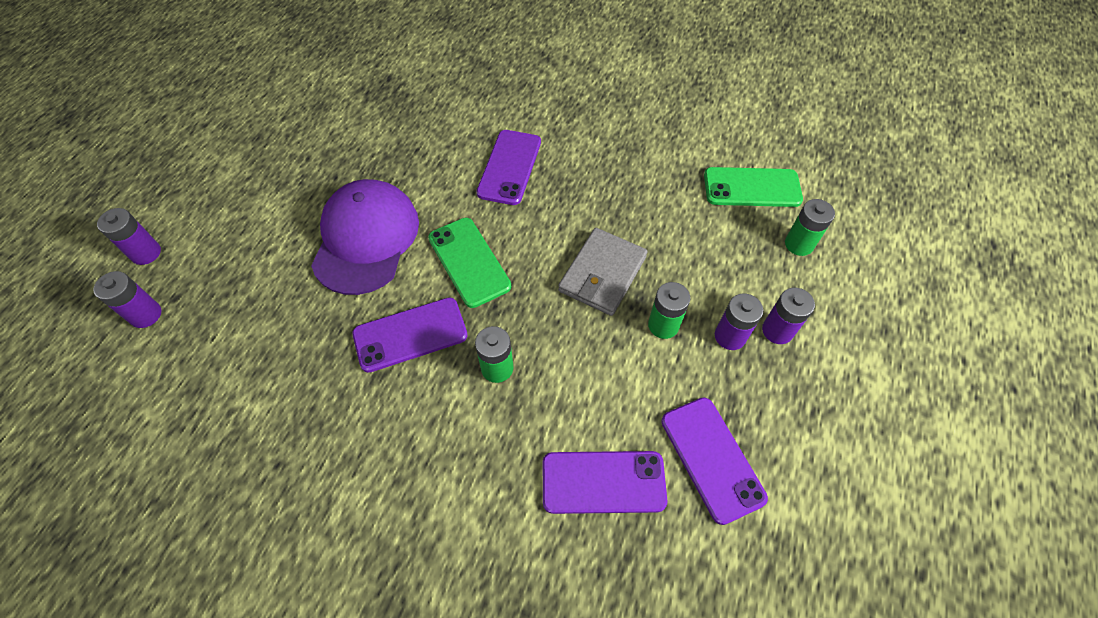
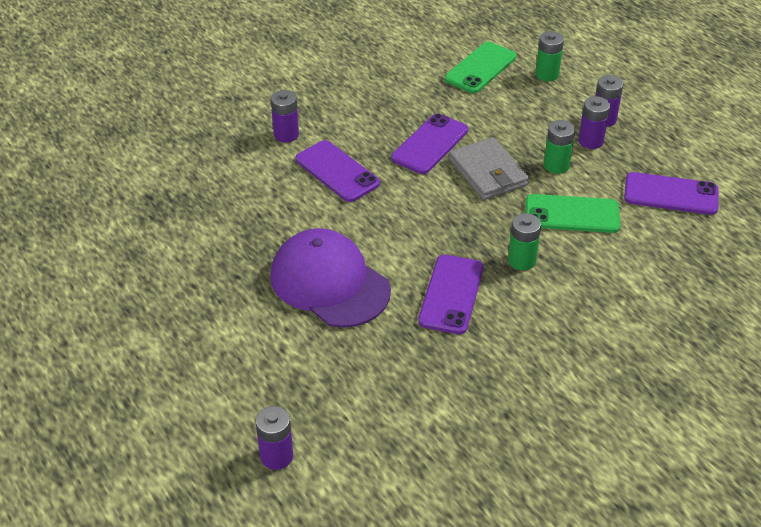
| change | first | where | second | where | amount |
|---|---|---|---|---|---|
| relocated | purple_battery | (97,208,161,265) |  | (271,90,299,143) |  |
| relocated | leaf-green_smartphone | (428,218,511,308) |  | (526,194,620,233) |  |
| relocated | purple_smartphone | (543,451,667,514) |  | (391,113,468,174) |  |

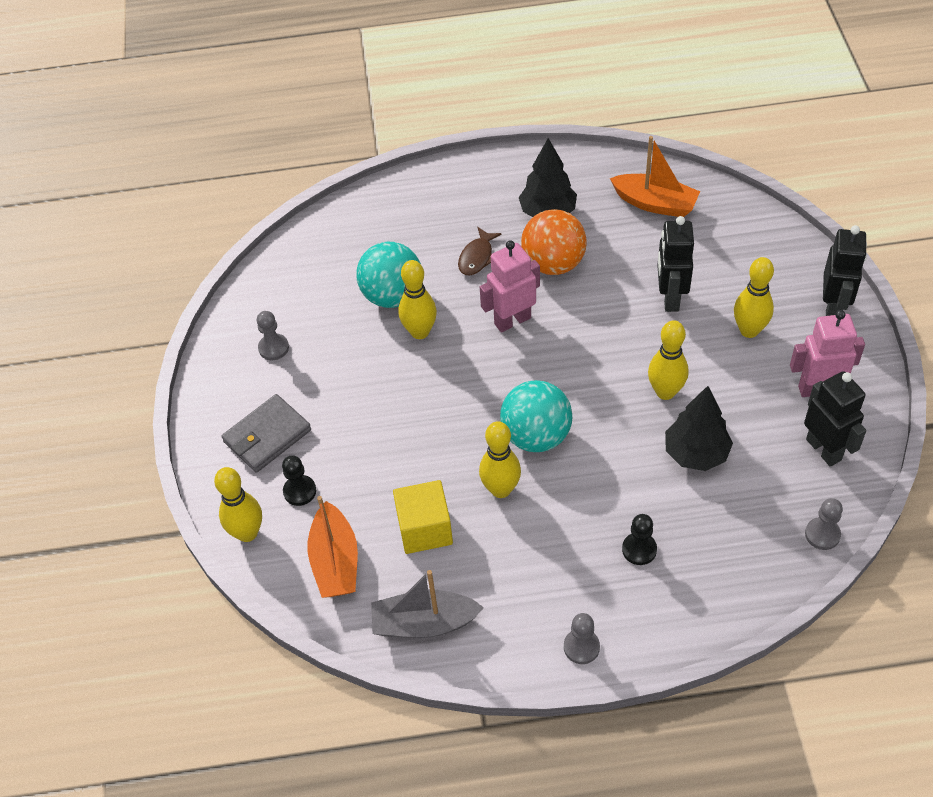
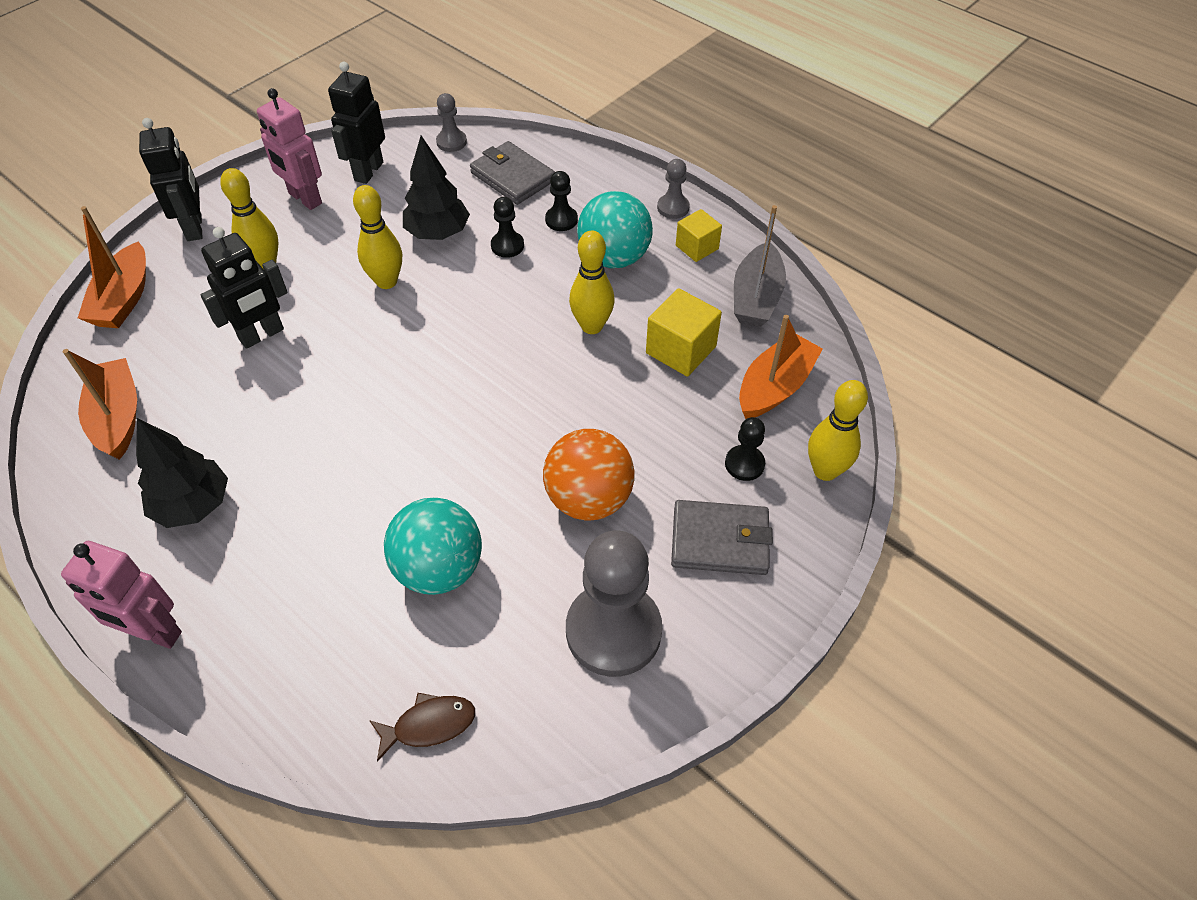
| change | first | where | second | where | amount |
|---|---|---|---|---|---|
| size | ash-grey_chess_pawn | (257,311,289,360) |  | (566,531,662,677) | x2.16 |
| spun | ash-grey_boat | (371,570,484,638) |  | (734,205,786,327) | 60 degrees clockwise |
| missing | yellow_skittle | (398,260,437,339) |  |  |  |
| relocated | russet_fish_figure | (458,227,502,275) |  | (369,693,475,762) |  |
| relocated | pink_robot_figure | (480,240,540,333) |  | (61,541,182,649) |  |
| relocated | aqua_sphere | (500,380,572,452) |  | (577,191,653,268) |  |
| relocated | orange_sphere | (521,209,587,275) |  | (543,429,634,521) |  |
| spun | black_robot_figure | (823,225,867,316) |  | (139,118,202,241) | 105 degrees clockwise |
| appeared |  |  | orange_boat | (78,206,146,328) |  |
| appeared |  |  | ash-grey_billfold | (470,141,555,205) |  |
| appeared |  |  | black_chess_pawn | (491,197,524,258) |  |
| appeared |  |  | yellow_solid_cube | (676,209,722,262) |  |

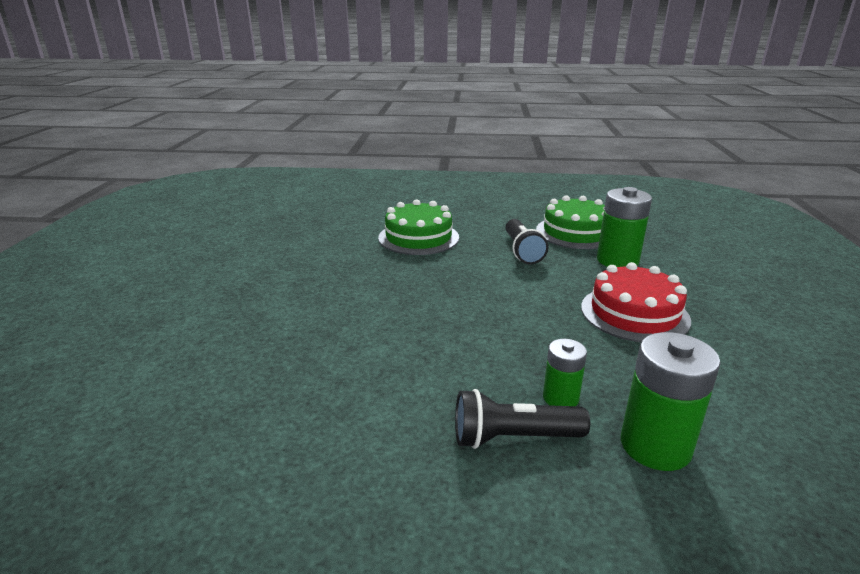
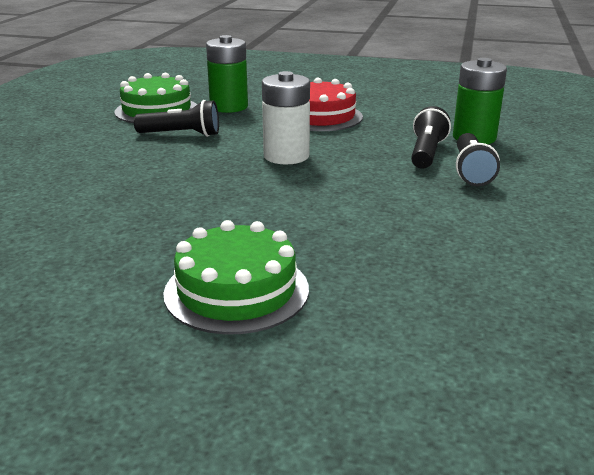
| change | first | where | second | where | amount |
|---|---|---|---|---|---|
| relocated | leaf-green_cake | (378,199,459,255) |  | (164,220,309,334) |  |
| exchanged | leaf-green_battery | (543,339,587,406) | black_torch | (411,106,451,169) |  |
| appeared |  |  | snow-white_battery | (262,71,310,164) |  |

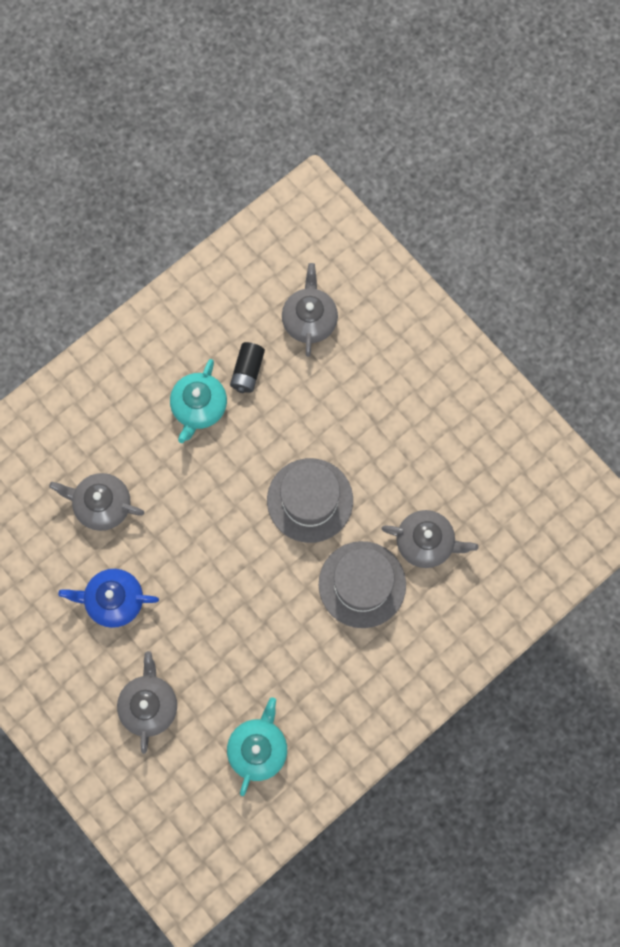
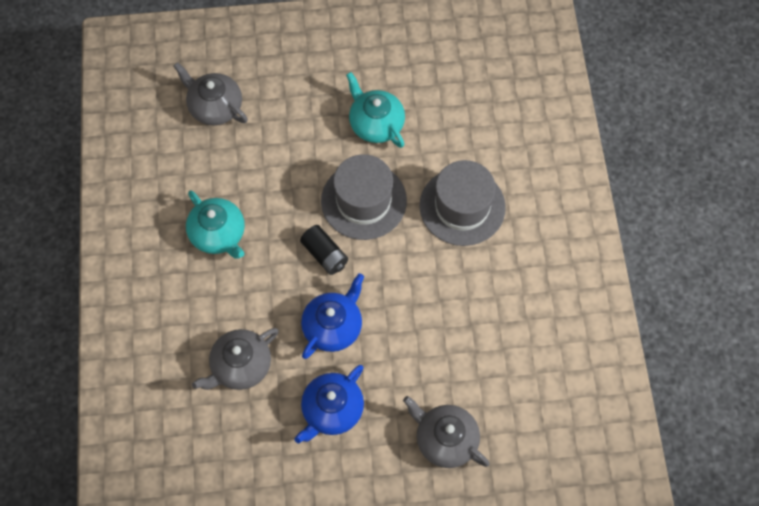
| change | first | where | second | where | amount |
|---|---|---|---|---|---|
| relocated | aqua_china_teapot | (227,697,287,796) |  | (346,72,405,148) |  |
| relocated | black_battery | (230,342,265,393) |  | (300,225,348,275) |  |
| missing | ash-grey_china_teapot | (382,510,478,568) |  |  |  |
| appeared |  |  | blue_china_teapot | (301,273,364,359) |  |

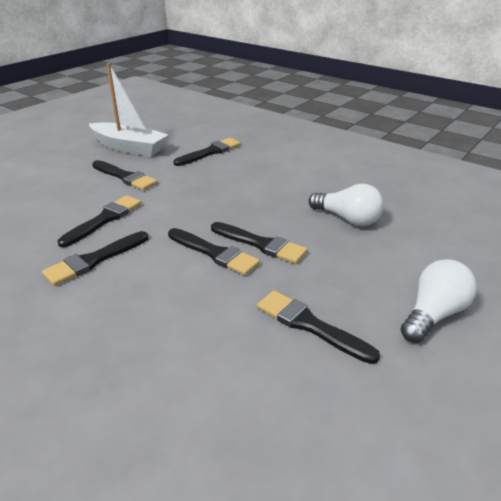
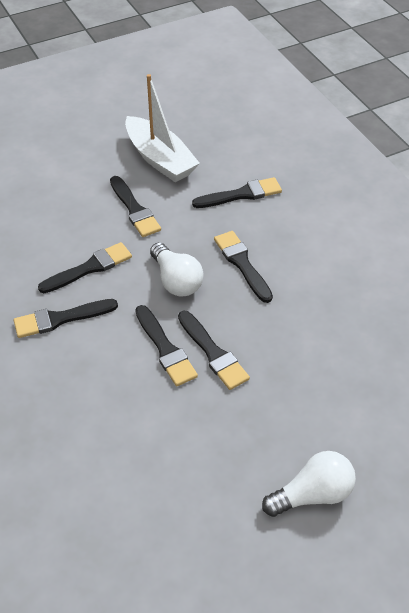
| change | first | where | second | where | amount |
|---|---|---|---|---|---|
| relocated | black_brush | (257,290,380,364) |  | (214,231,273,303) |  |
| relocated | snow-white_bulb | (308,183,384,226) |  | (150,243,204,297) |  |

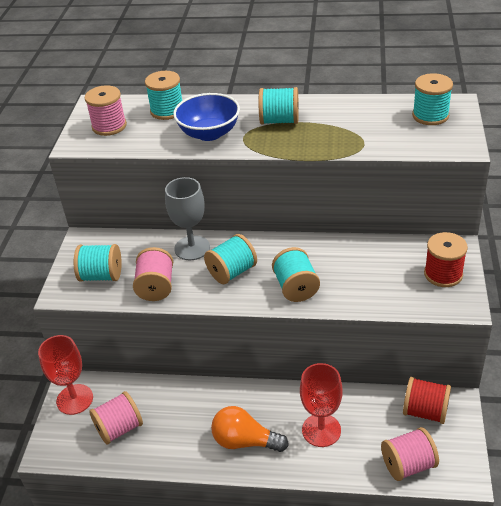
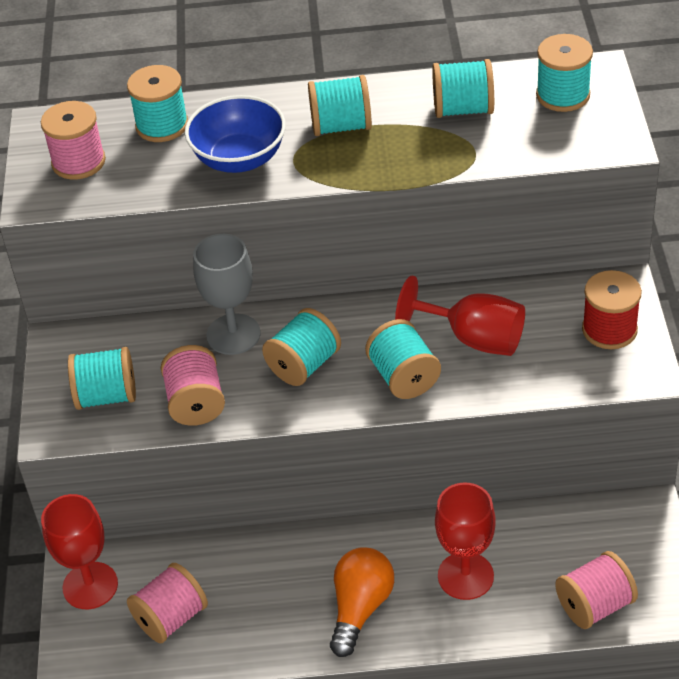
| change | first | where | second | where | amount |
|---|---|---|---|---|---|
| spun | orange_bulb | (211,406,289,452) |  | (330,547,394,657) | 105 degrees clockwise |
| missing | scarlet_reel_of_thread | (403,377,451,424) |  |  |  |
| appeared |  |  | scarlet_goblet | (395,276,525,356) |  |
| appeared |  |  | aqua_reel_of_thread | (432,59,494,118) |  |

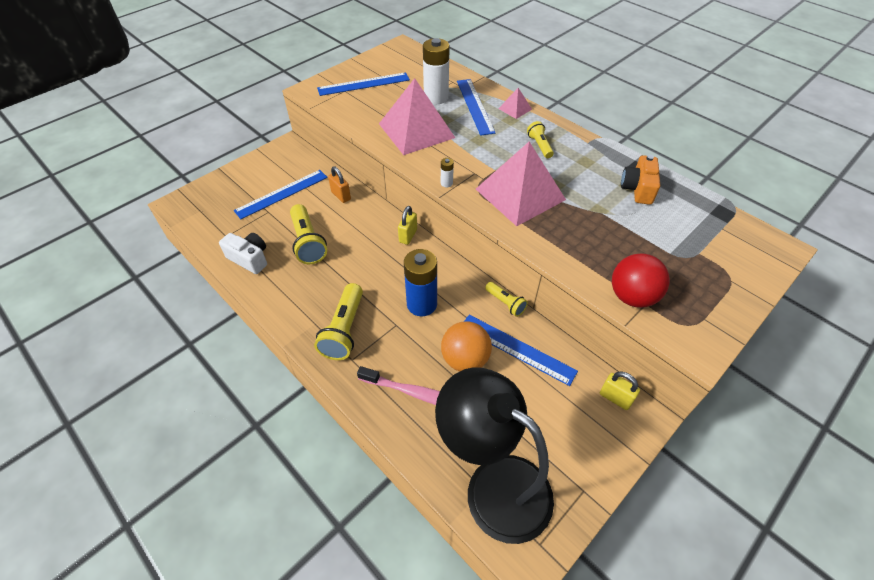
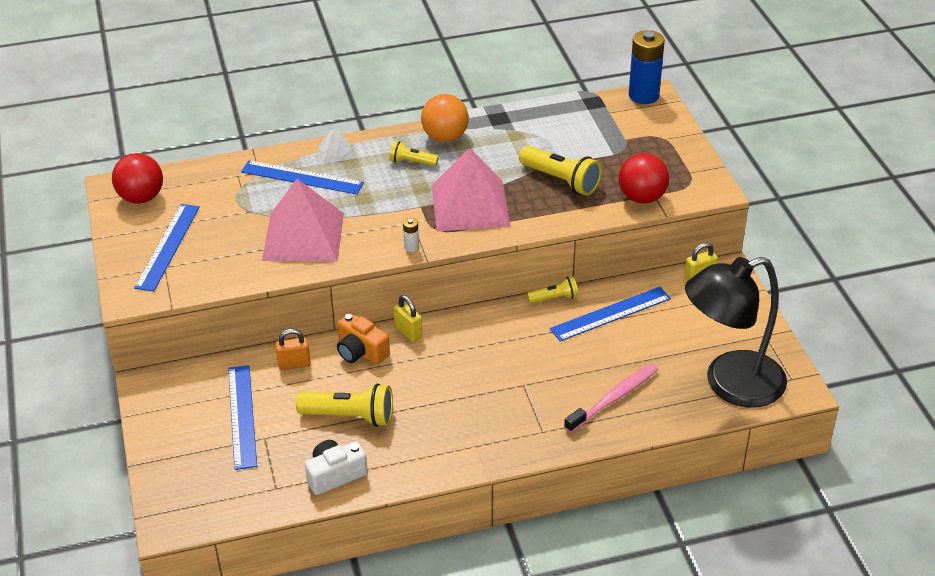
| change | first | where | second | where | amount |
|---|---|---|---|---|---|
| relocated | yellow_torch | (314,283,363,360) |  | (519,146,602,196) |  |
| relocated | blue_battery | (404,249,437,316) |  | (629,30,665,104) |  |
| missing | snow-white_battery | (423,38,450,104) |  |  |  |
| relocated | orange_sphere | (441,321,492,371) |  | (421,94,469,142) |  |
| colour | pink_pyramid_shape | (498,88,532,119) | snow-white_pyramid_shape | (319,128,354,163) |  |
| relocated | orange_camera | (621,155,660,205) |  | (337,312,390,365) |  |
| appeared |  |  | scarlet_sphere | (112,153,163,204) |  |

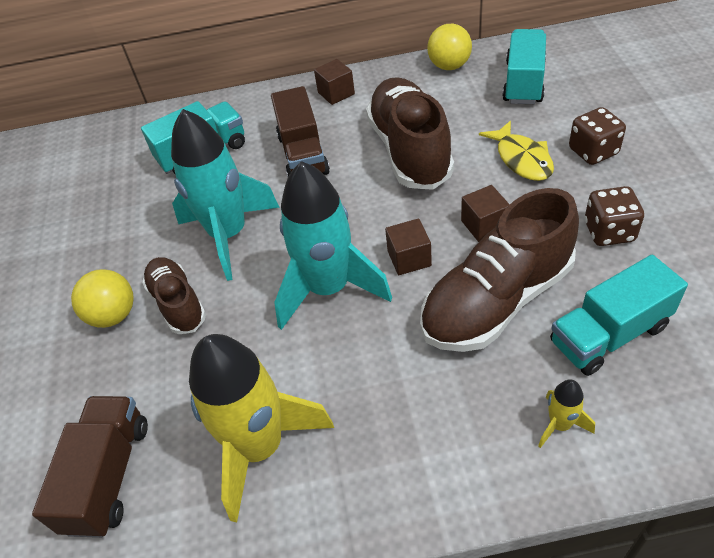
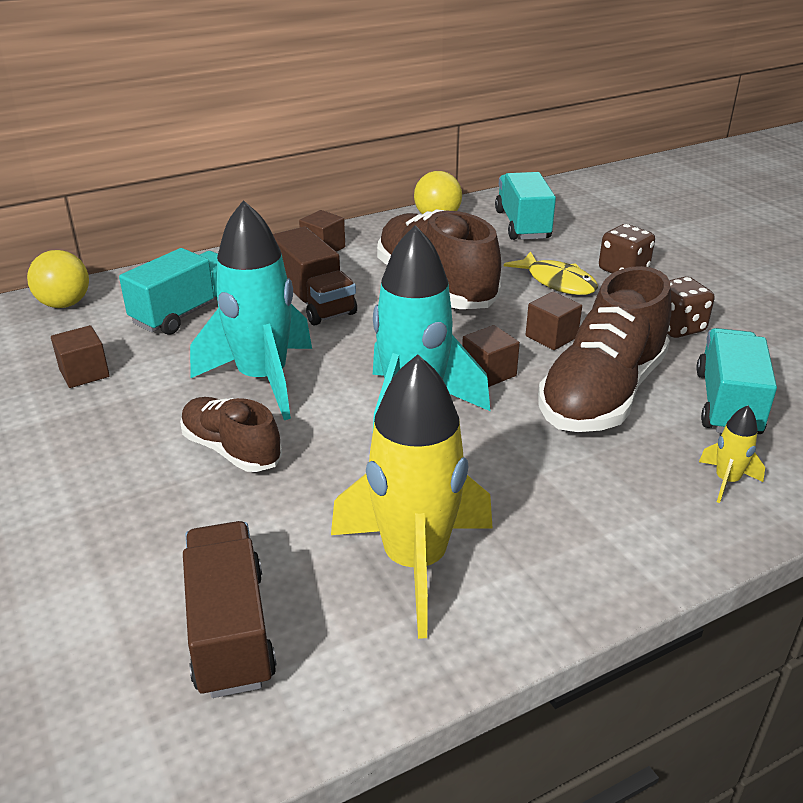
| change | first | where | second | where | amount |
|---|---|---|---|---|---|
| relocated | yellow_sphere | (71,269,134,328) |  | (27,250,89,308) |  |
| spun | aqua_lorry | (550,255,688,376) |  | (696,328,777,434) | 150 degrees clockwise |
| appeared |  |  | russet_solid_cube | (51,325,110,388) |  |

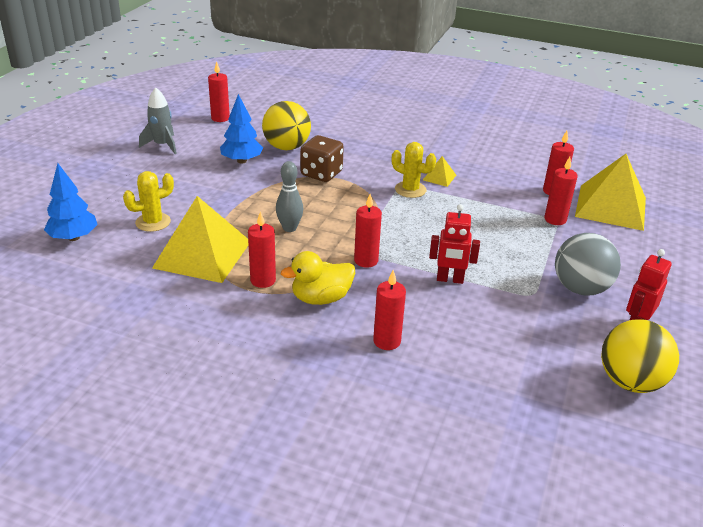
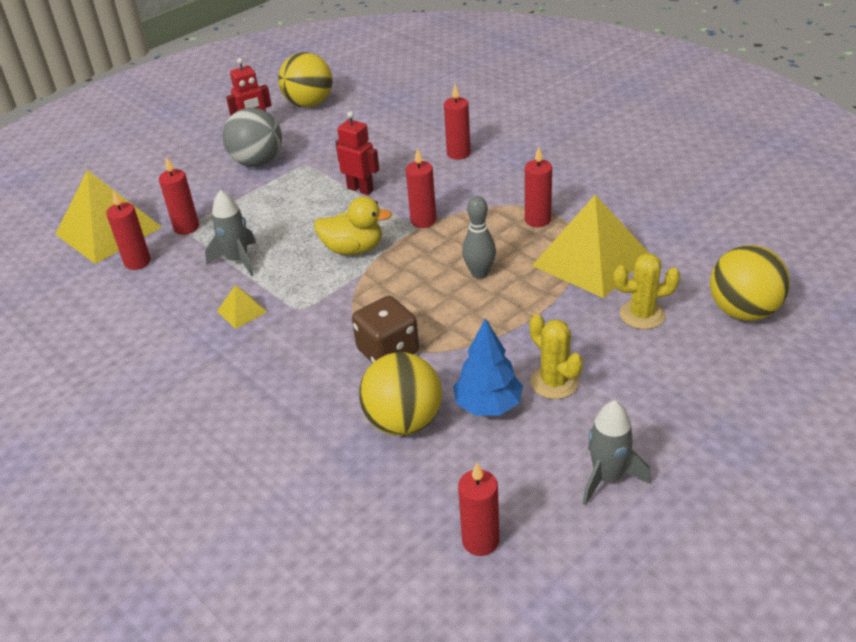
| change | first | where | second | where | amount |
|---|---|---|---|---|---|
| exchanged | blue_tree | (44,163,98,241) | yellow_sphere | (710,245,790,321) |  |
| relocated | yellow_toy_duck | (281,251,355,305) |  | (314,197,392,255) |  |
| relocated | yellow_cactus | (392,142,436,198) |  | (529,314,583,399) |  |
| appeared |  |  | ash-grey_spaceship | (205,190,256,276) |  |

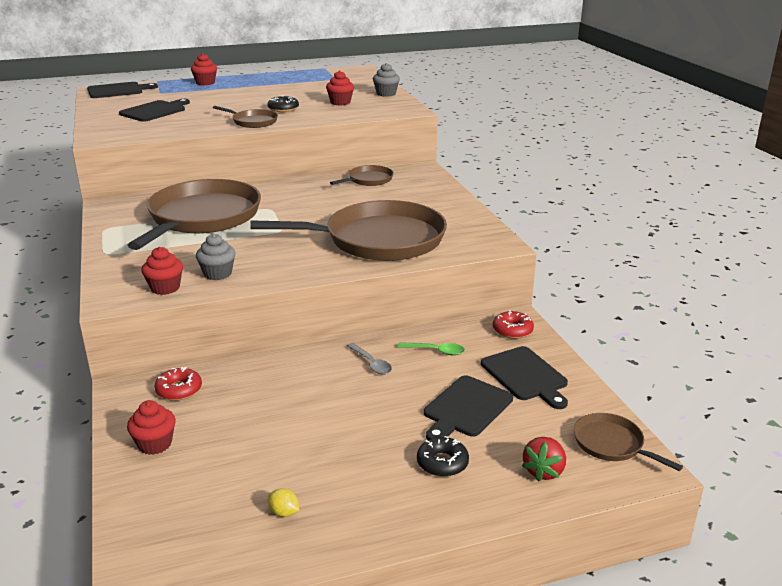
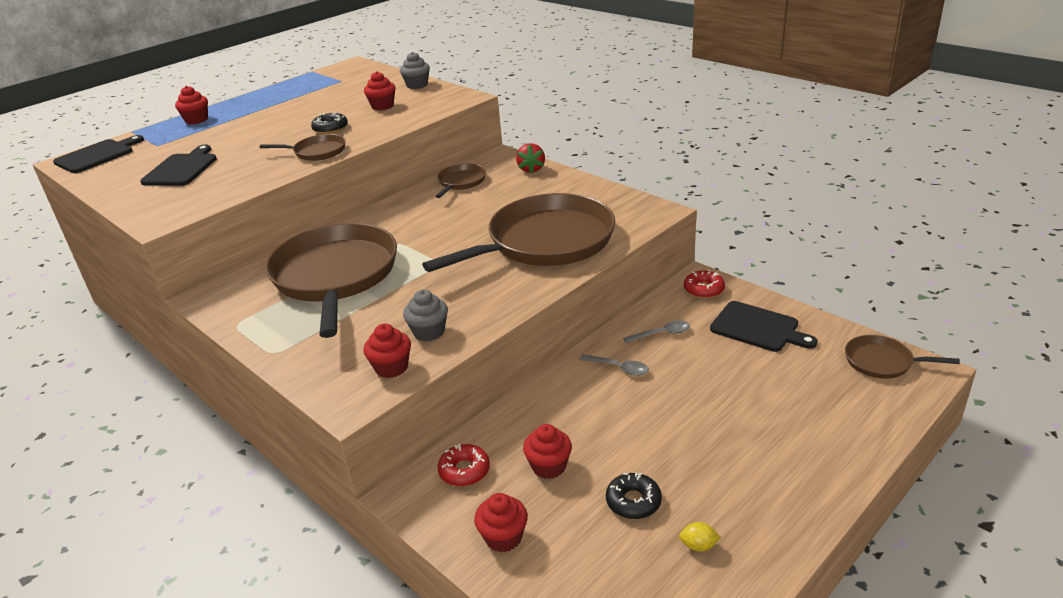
| change | first | where | second | where | amount |
|---|---|---|---|---|---|
| colour | leaf-green_tablespoon | (397,342,465,355) | ash-grey_tablespoon | (623,320,690,343) |  |
| relocated | black_doughnut | (417,436,469,477) |  | (606,472,662,519) |  |
| missing | black_chopping_board | (424,375,513,440) |  |  |  |
| relocated | scarlet_berry | (522,437,566,482) |  | (516,143,545,173) |  |
| appeared |  |  | scarlet_muffin | (523,424,572,479) |  |

